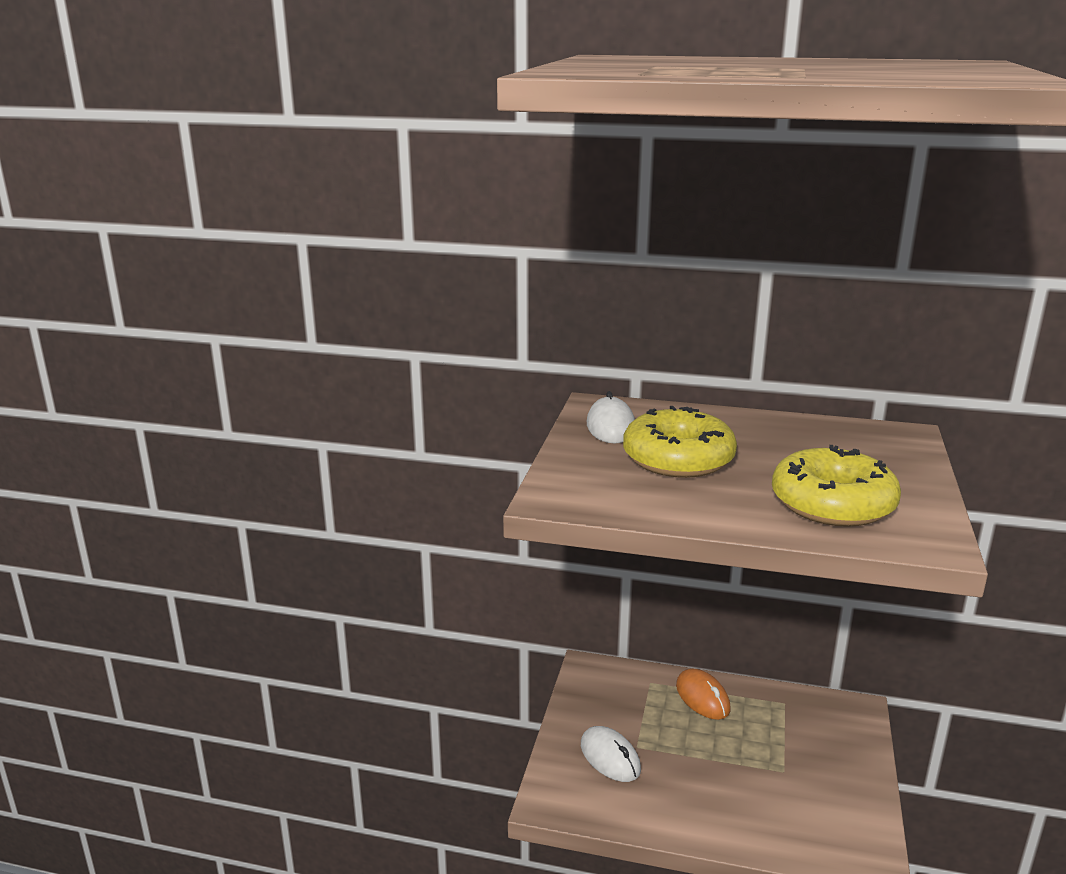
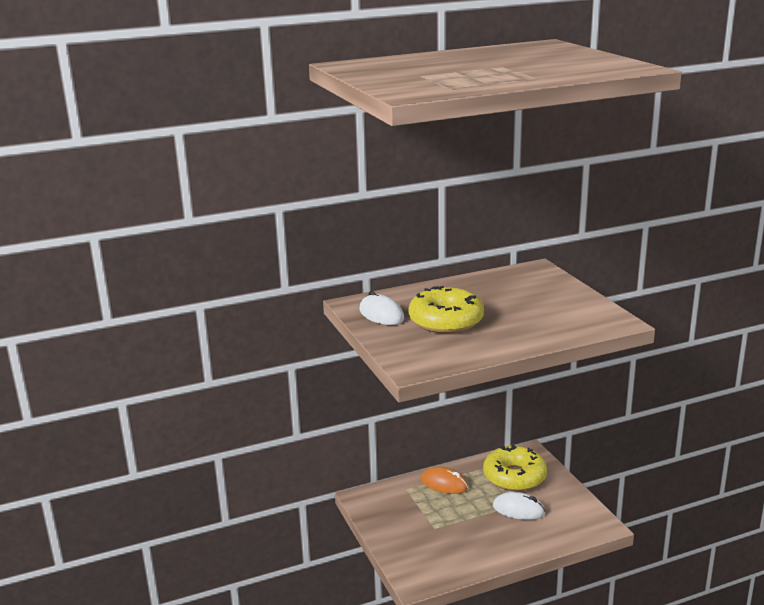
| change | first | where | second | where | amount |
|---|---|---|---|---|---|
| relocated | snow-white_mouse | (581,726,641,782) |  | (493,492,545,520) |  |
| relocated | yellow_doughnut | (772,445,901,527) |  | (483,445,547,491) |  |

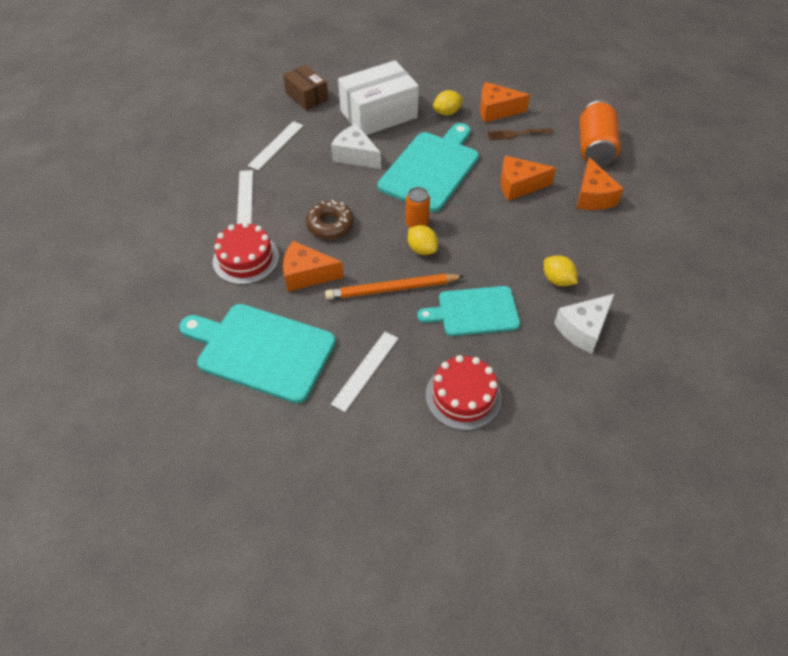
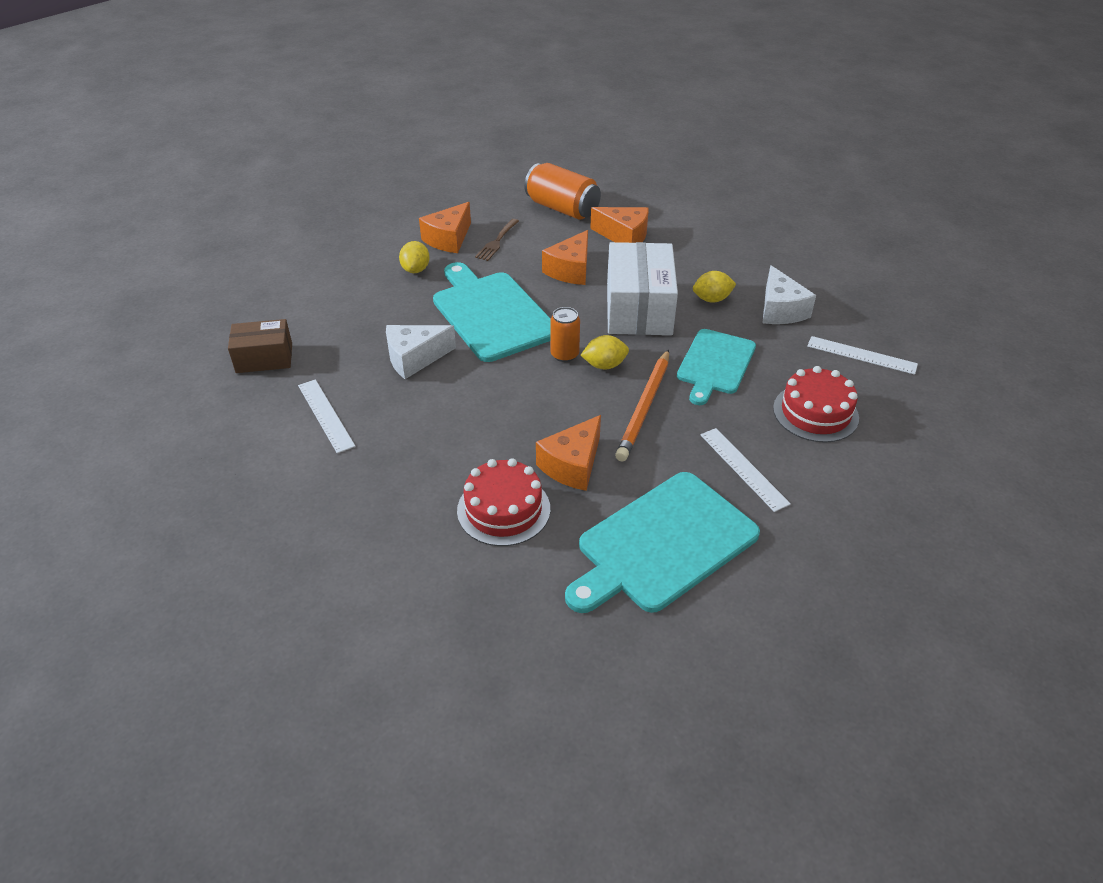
| change | first | where | second | where | amount |
|---|---|---|---|---|---|
| relocated | snow-white_straightedge | (237,170,253,224) |  | (807,336,918,375) |  |
| missing | russet_doughnut | (306,200,354,239) |  |  |  |
| relocated | snow-white_box | (338,60,419,135) |  | (607,242,678,335) |  |

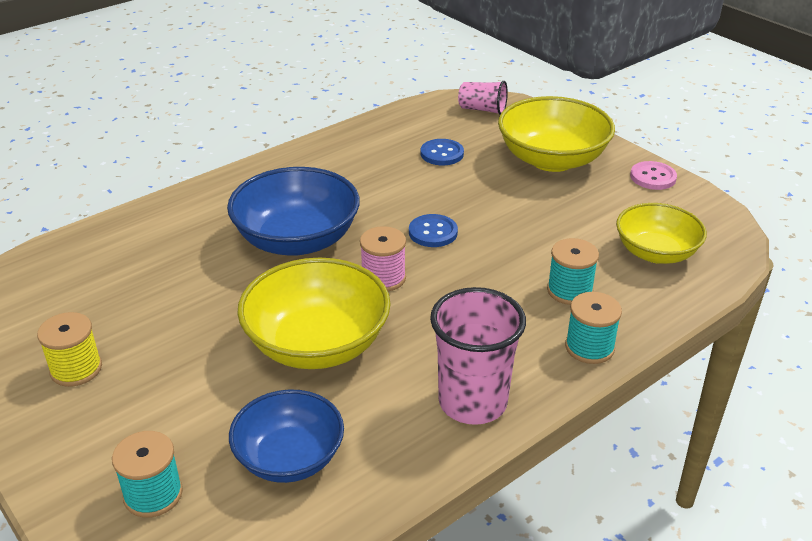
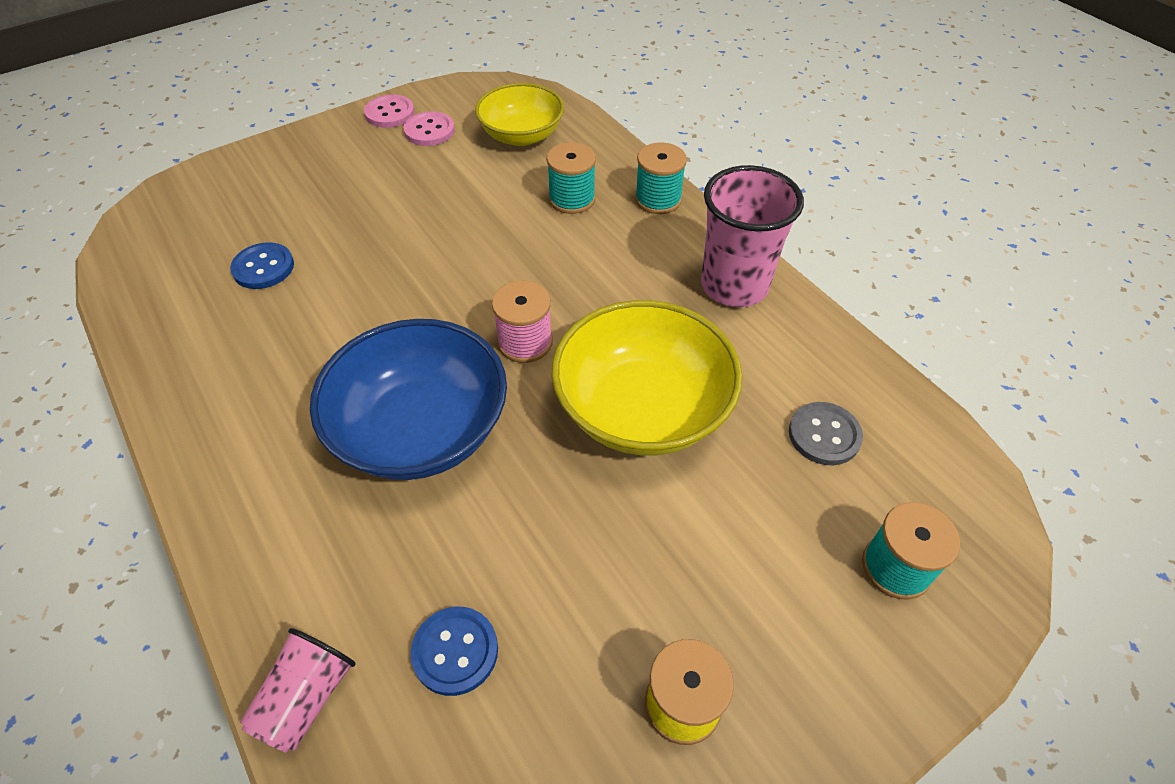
| change | first | where | second | where | amount |
|---|---|---|---|---|---|
| exchanged | blue_bowl | (229,390,344,483) | ash-grey_shirt_button | (789,402,863,465) |  |
| relocated | blue_shirt_button | (409,214,458,247) |  | (410,607,498,696) |  |
| relocated | pink_tumbler | (458,81,508,115) |  | (240,628,356,753) |  |
| missing | yellow_bowl | (498,96,615,172) |  |  |  |
| appeared |  |  | pink_shirt_button | (403,111,455,146) |  |

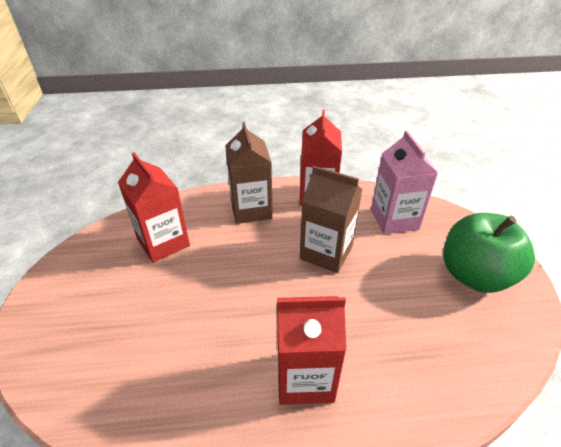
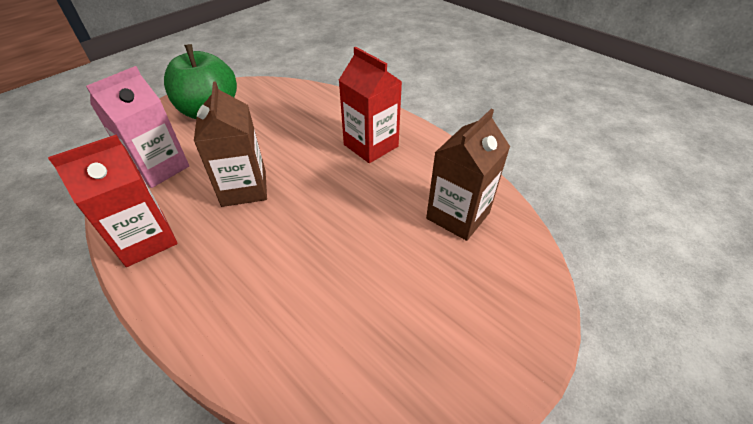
| change | first | where | second | where | amount |
|---|---|---|---|---|---|
| missing | scarlet_carton | (118,152,190,263) |  |  |  |
| relocated | russet_carton | (225,122,273,224) |  | (426,109,510,241) |  |

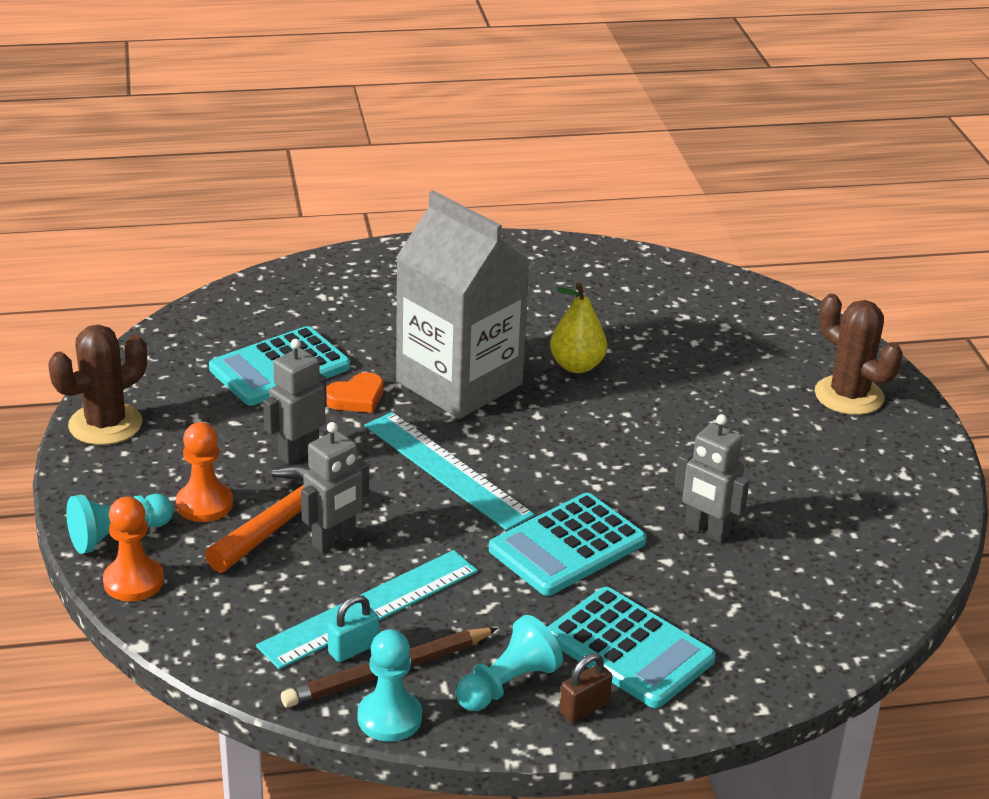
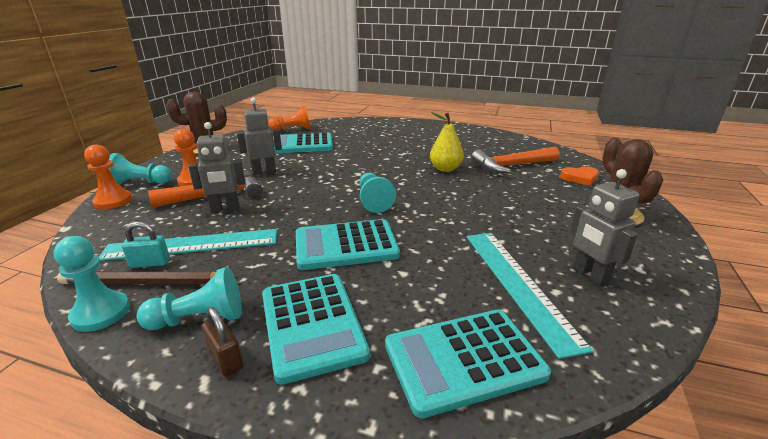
| change | first | where | second | where | amount |
|---|---|---|---|---|---|
| relocated | orange_heart_shape | (326,372,383,413) |  | (560,166,599,186) |  |
| relocated | aqua_straightedge | (364,412,535,531) |  | (467,233,593,359) |  |
| missing | ash-grey_carton | (396,191,530,419) |  |  |  |
| spun | russet_small_lock | (559,653,612,722) |  | (202,307,243,377) | 60 degrees clockwise |
| relocated | ash-grey_robot_figure | (675,414,750,543) |  | (570,169,639,286) |  |
| appeared |  |  | orange_chess_pawn | (268,106,311,130) |  |
| appeared |  |  | aqua_chess_pawn | (359,173,396,213) |  |
| appeared |  |  | aqua_pocket_calculator | (385,310,551,418) |  |
| appeared |  |  | orange_carpenter's_hammer | (471,147,559,173) |  |

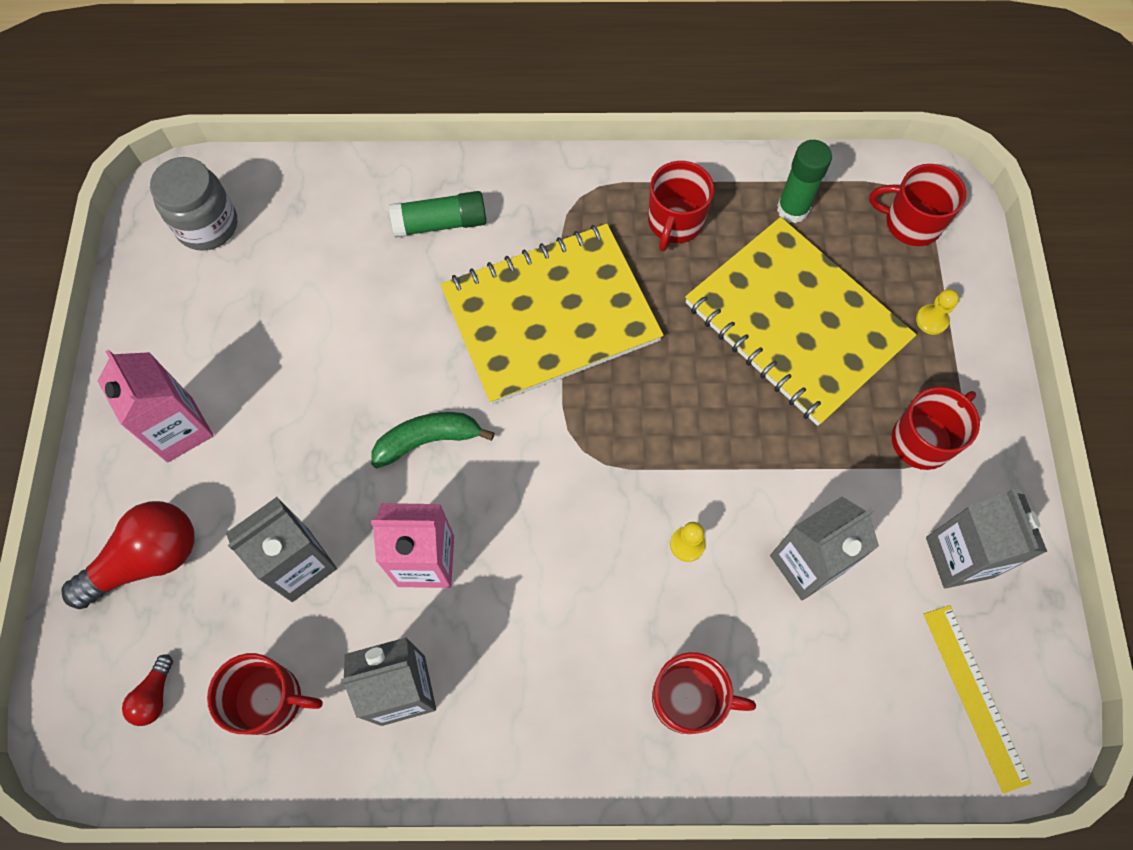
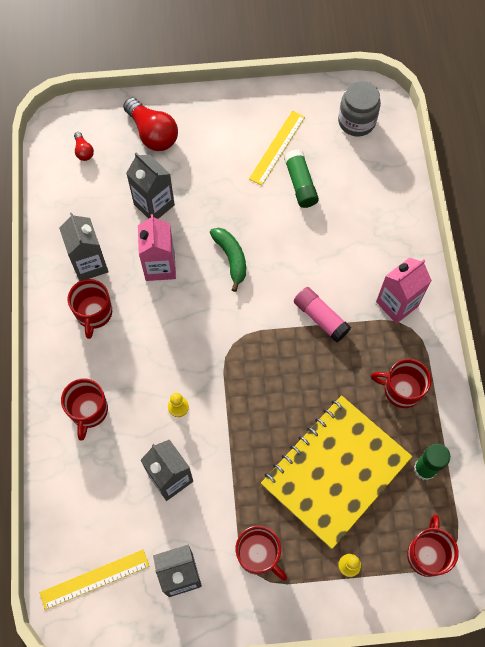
| change | first | where | second | where | amount |
|---|---|---|---|---|---|
| relocated | pink_carton | (98,350,214,463) |  | (376,258,432,324) |  |
| spun | scarlet_bulb | (122,654,173,726) |  | (74,132,94,161) | 120 degrees counterclockwise |
| relocated | scarlet_mug | (207,653,323,735) |  | (68,279,112,339) |  |
| relocated | leaf-green_glue | (389,191,486,237) |  | (284,149,319,208) |  |
| exchanged | yellow_notepad | (440,224,664,405) | pink_glue | (294,287,351,343) |  |
| appeared |  |  | yellow_straightedge | (249,111,305,185) |  |

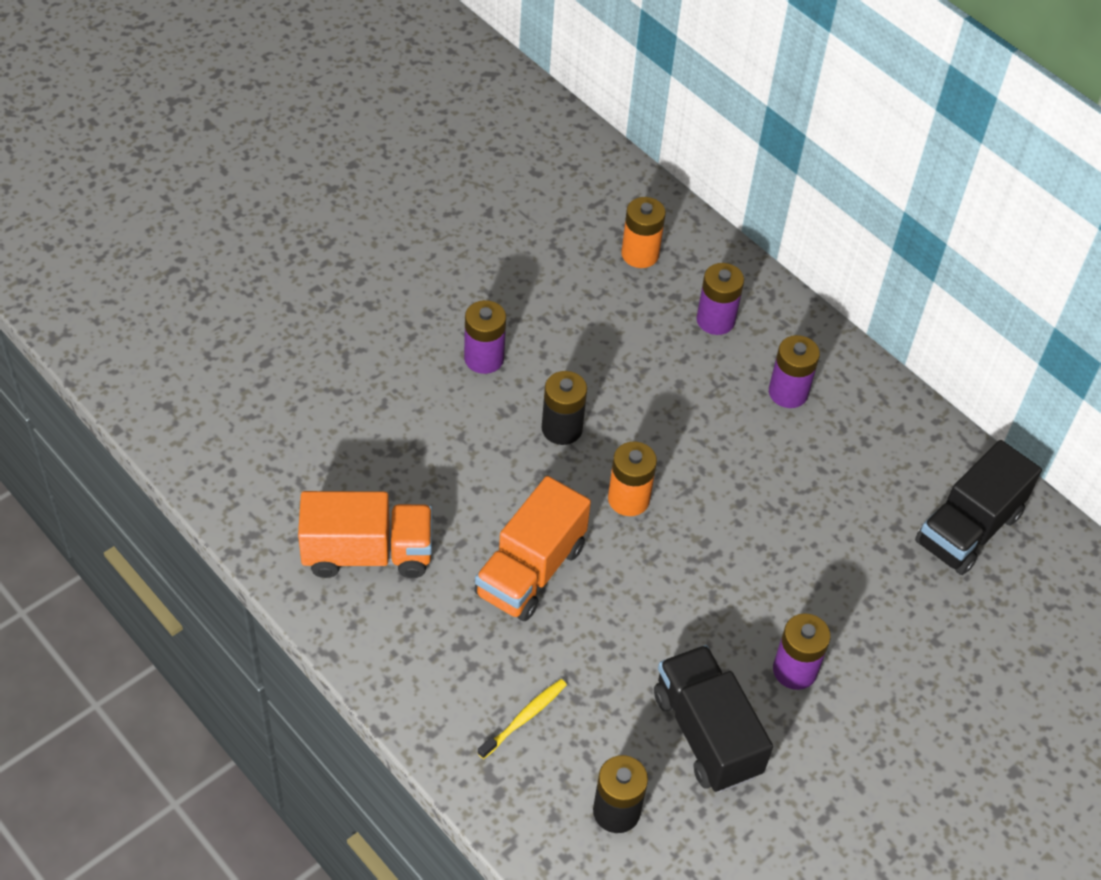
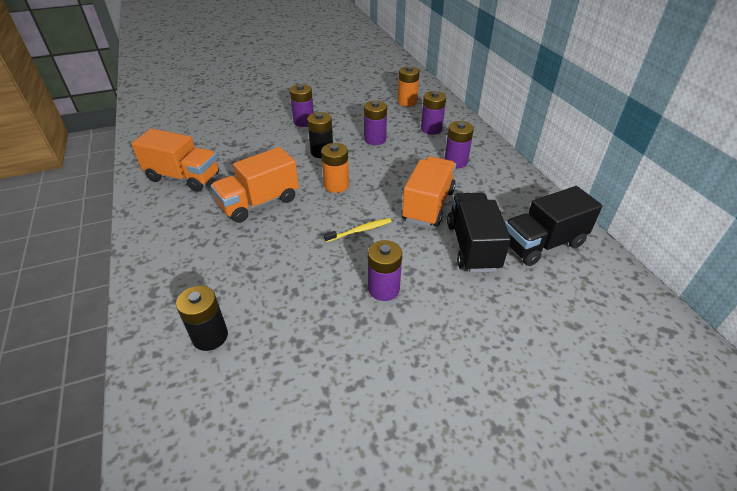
| change | first | where | second | where | amount |
|---|---|---|---|---|---|
| relocated | yellow_toothbrush | (478,679,567,759) |  | (324,218,392,242) |  |
| relocated | black_lorry | (654,645,773,792) |  | (447,193,511,273) |  |
| appeared |  |  | purple_battery | (364,100,387,145) |  |
| appeared |  |  | orange_lorry | (402,156,456,227) |  |

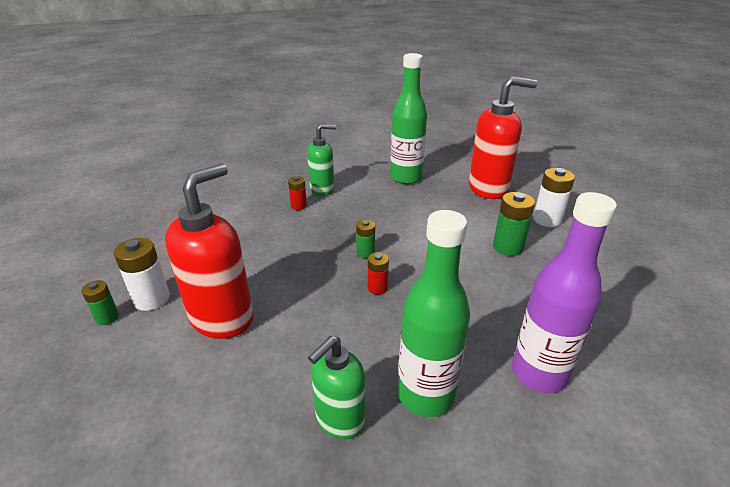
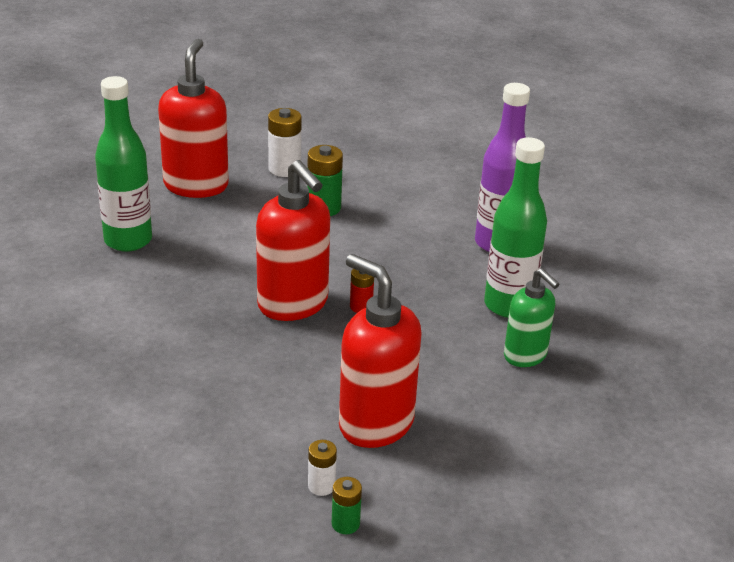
| change | first | where | second | where | amount |
|---|---|---|---|---|---|
| size | snow-white_battery | (114,238,170,311) |  | (308,440,337,496) | x0.60 |
| missing | scarlet_battery | (288,176,307,210) |  |  |  |
| missing | leaf-green_pump_bottle | (307,124,336,196) |  |  |  |
| exchanged | leaf-green_battery | (356,220,375,258) | scarlet_pump_bottle | (256,160,330,321) |  |

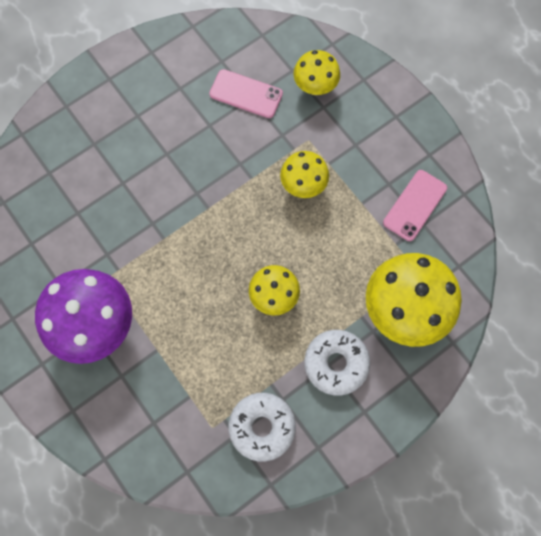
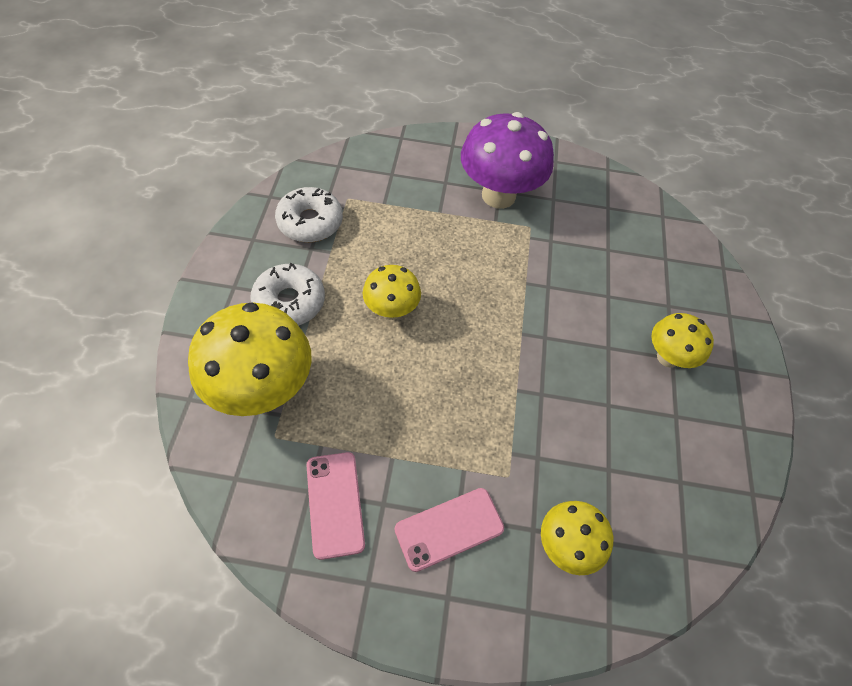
| change | first | where | second | where | amount |
|---|---|---|---|---|---|
| relocated | pink_smartphone | (209,69,283,118) |  | (395,488,504,572) |  |
| relocated | yellow_toadstool | (280,151,329,198) |  | (652,313,714,368) |  |

